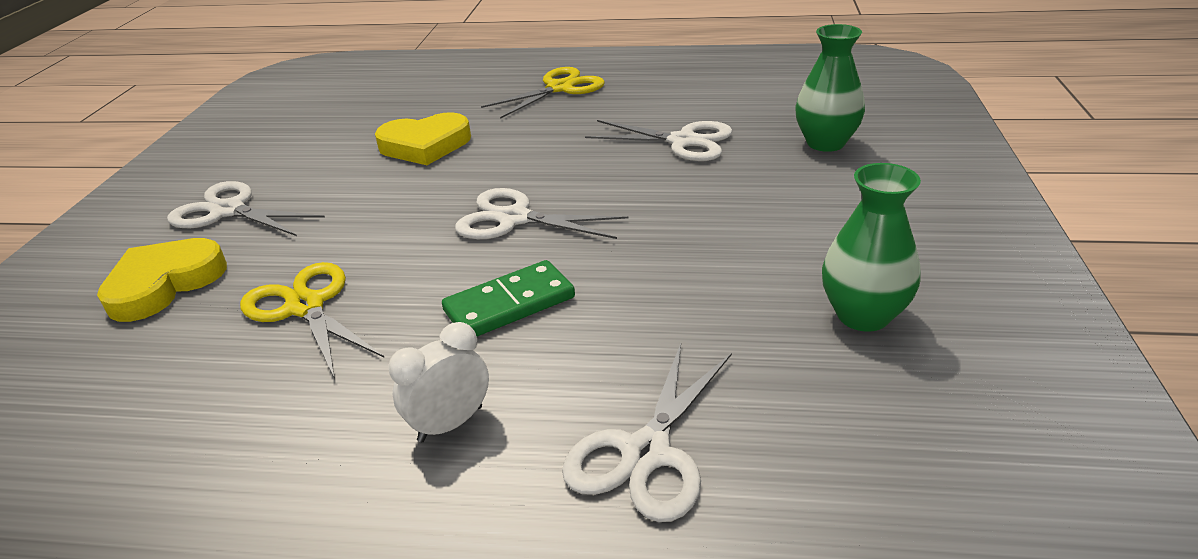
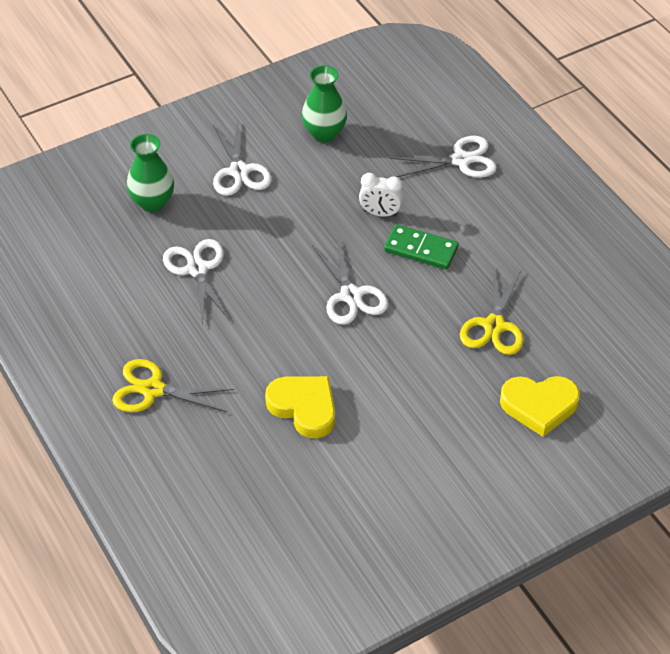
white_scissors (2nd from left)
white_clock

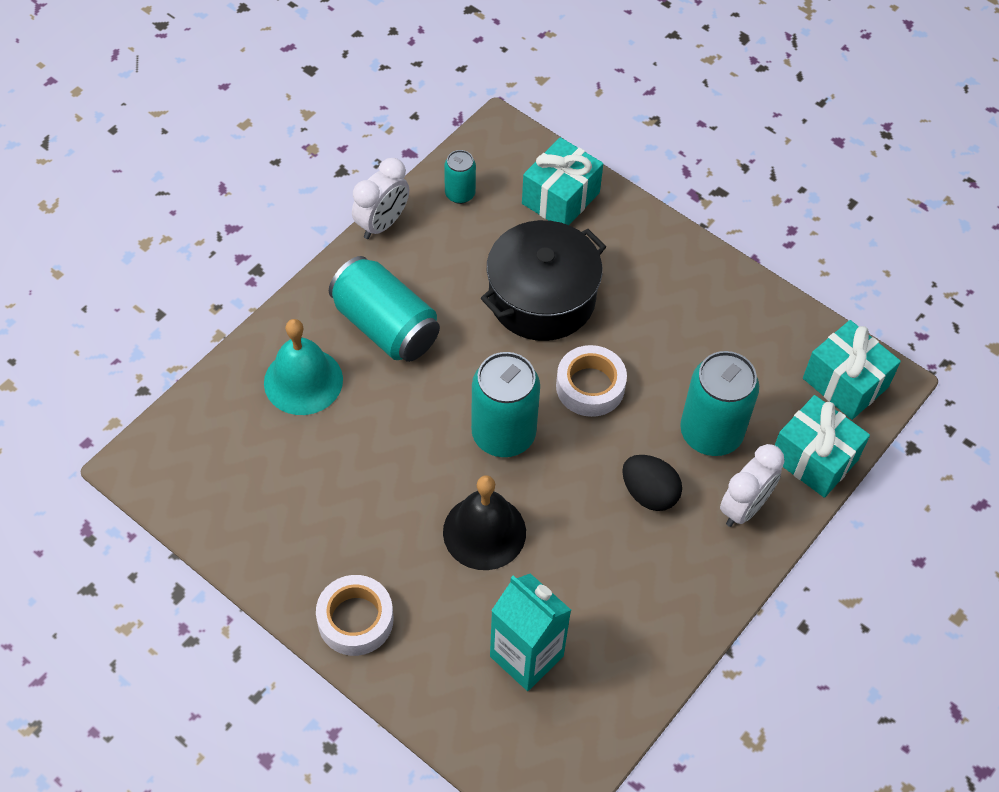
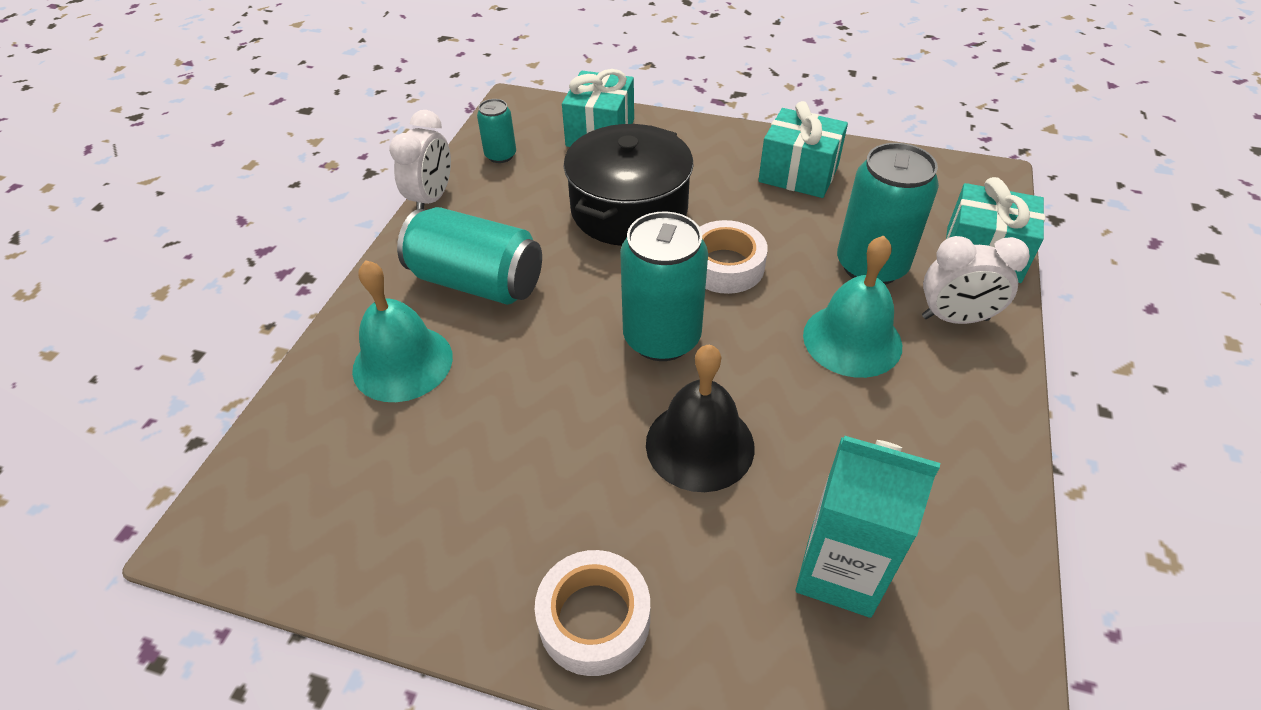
turquoise_gift (2nd from left)
turquoise_bell (2nd from left)
white_clock (2nd from left)

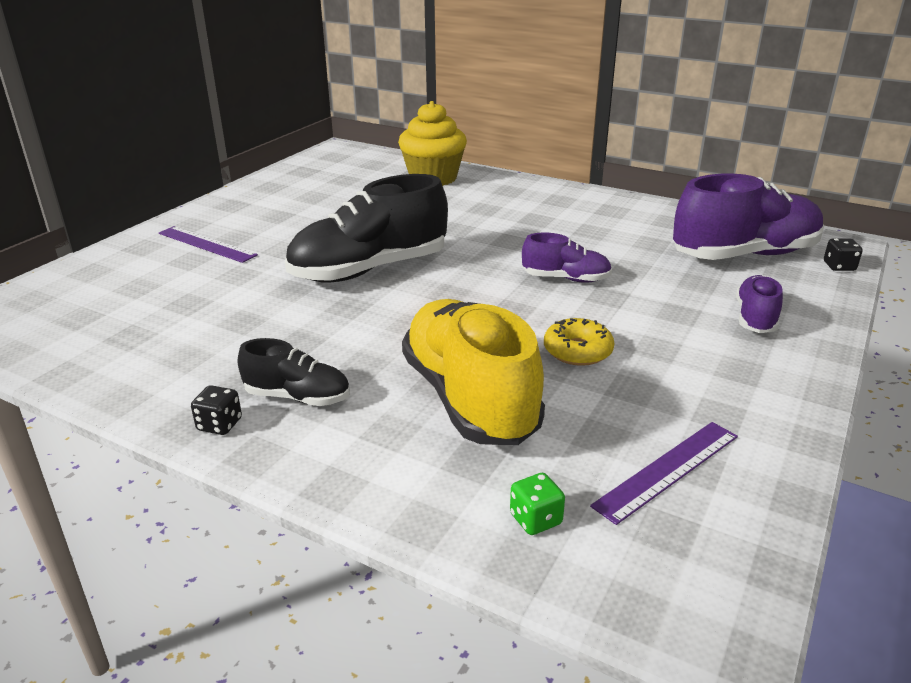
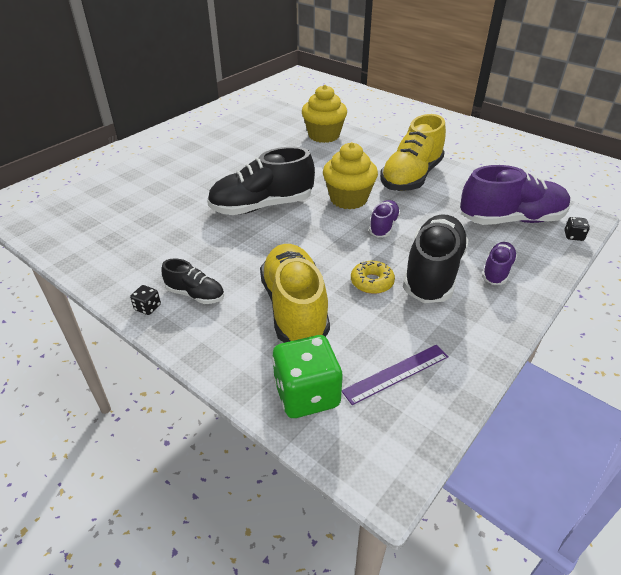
green_dice
yellow_cupcake (2nd from left)
purple_shoe (1st from left)
yellow_shoe (2nd from left)
black_shoe (3rd from left)
purple_ruler (1st from left in the first image)

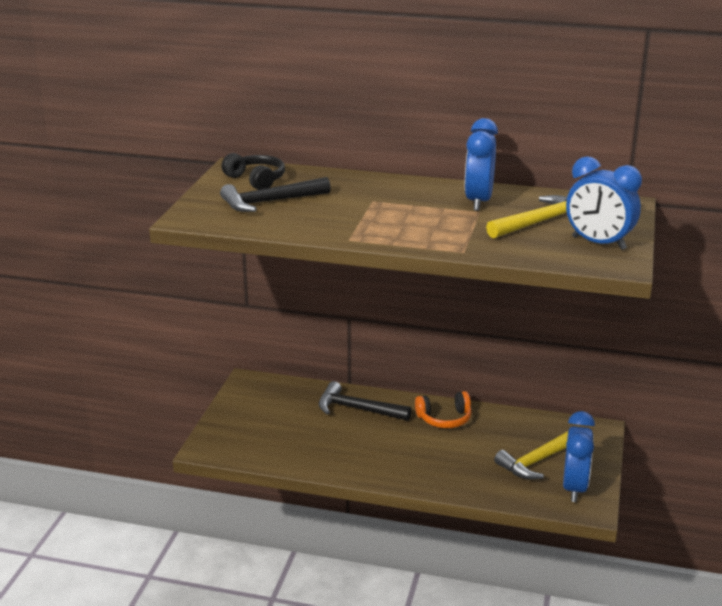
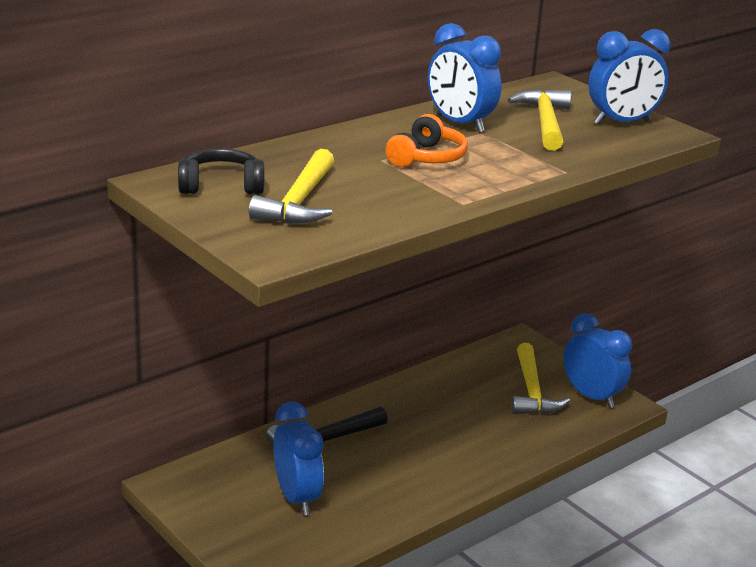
yellow_hammer (1st from left)
blue_clock (1st from left)
orange_headphones

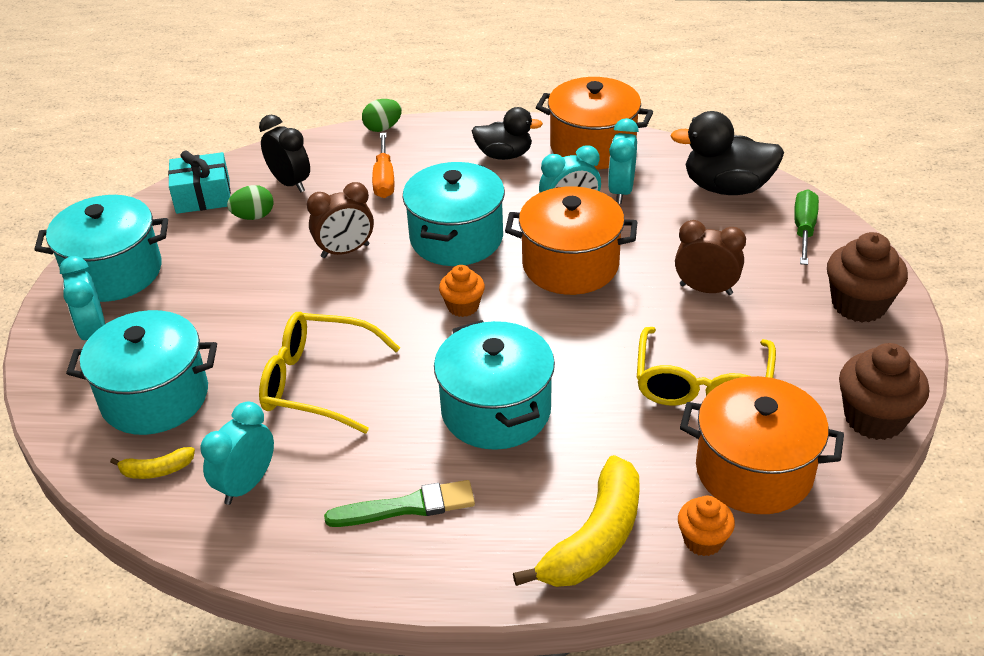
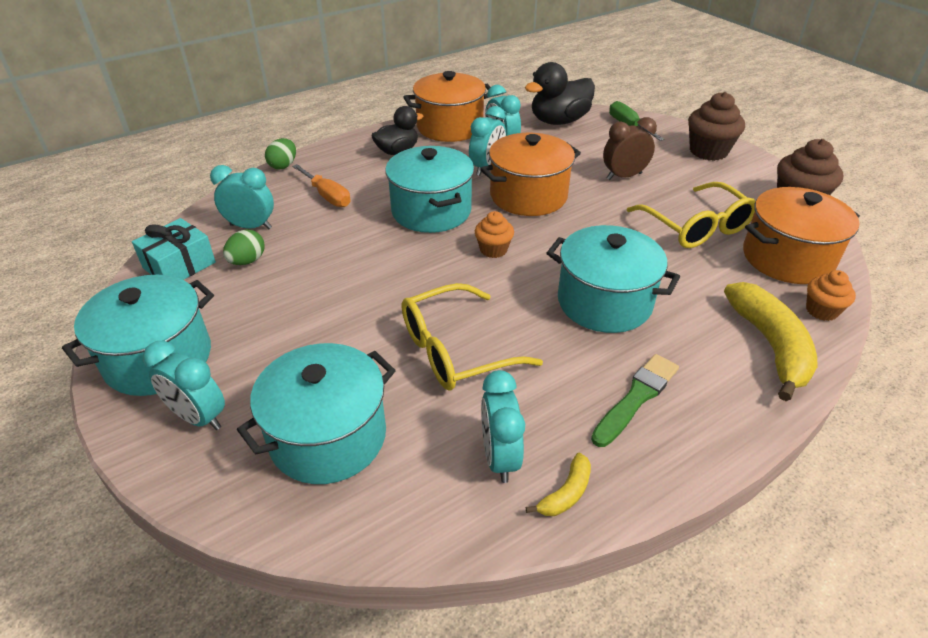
turquoise_clock (2nd from left)
yellow_banana (1st from left)
brown_clock (1st from left in the first image)

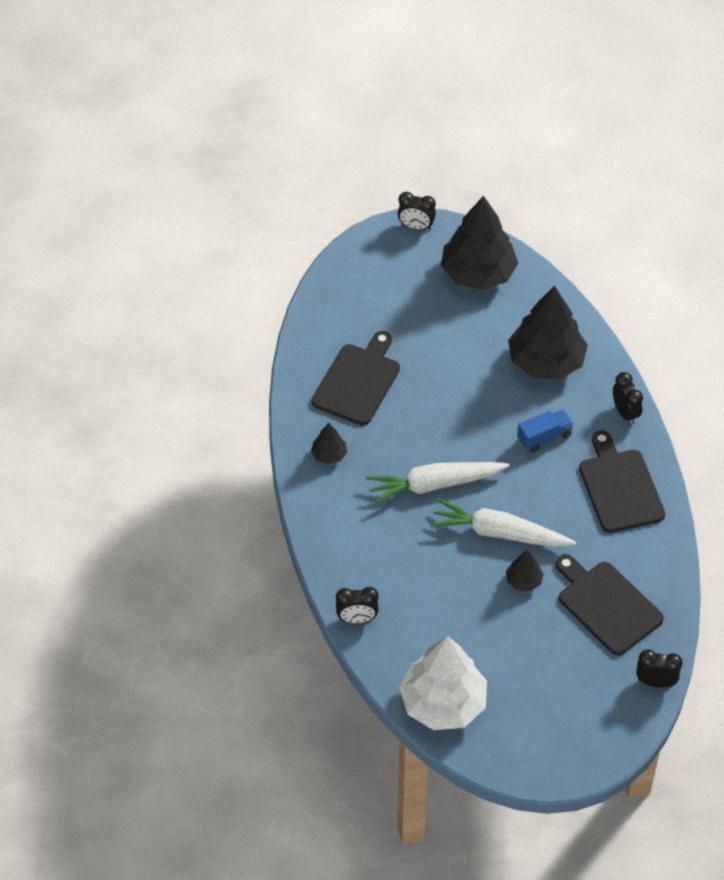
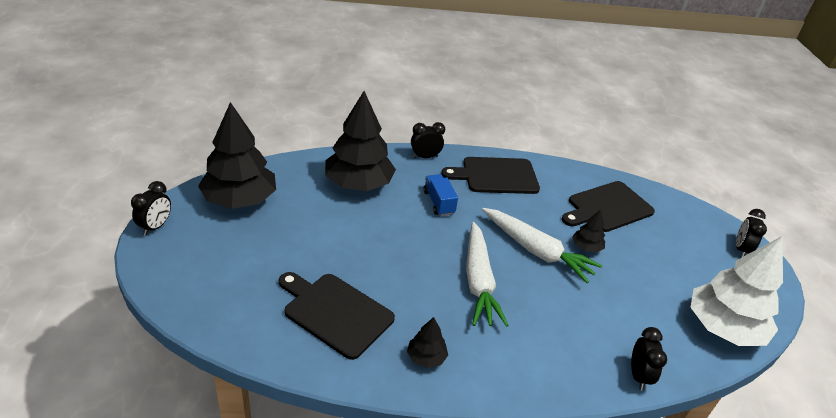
white_carrot (2nd from left)
black_clock (4th from left)

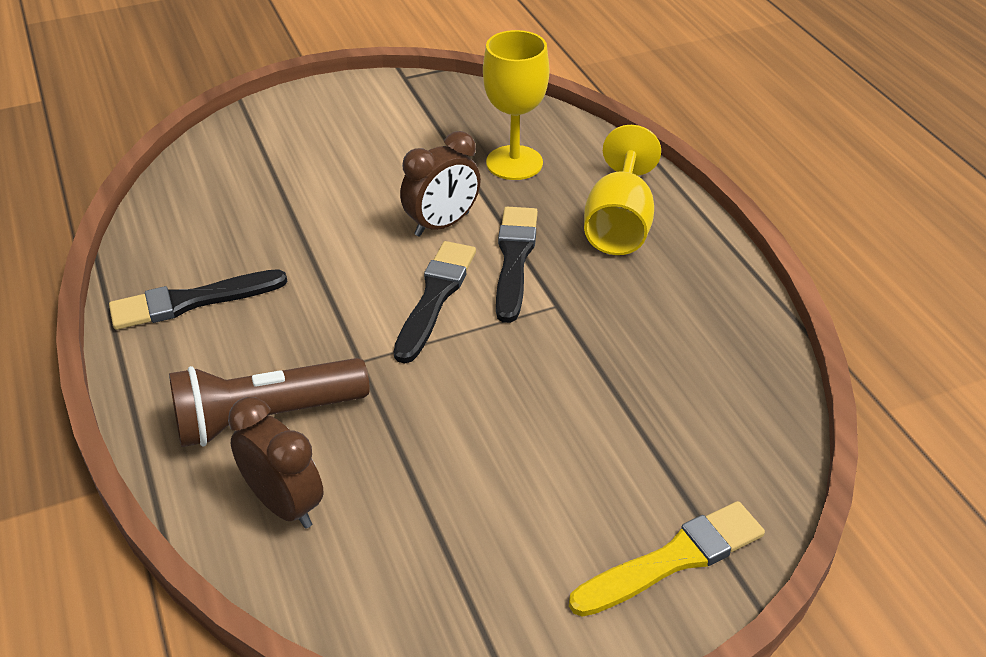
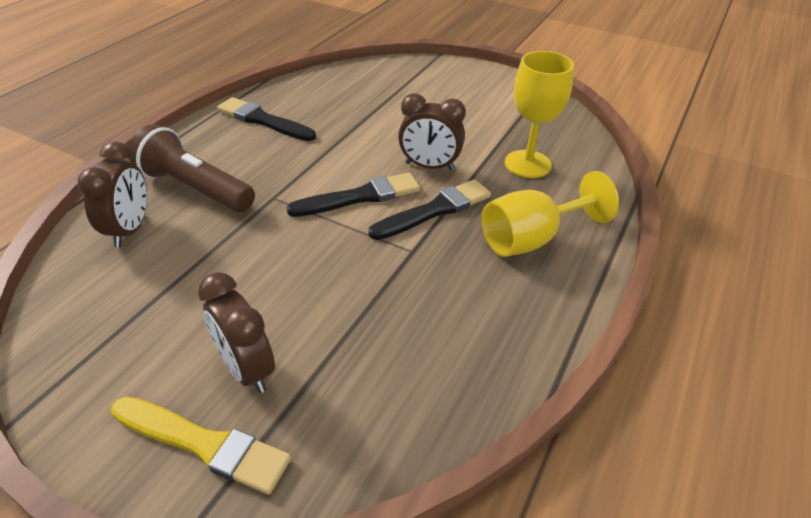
brown_clock (2nd from left)

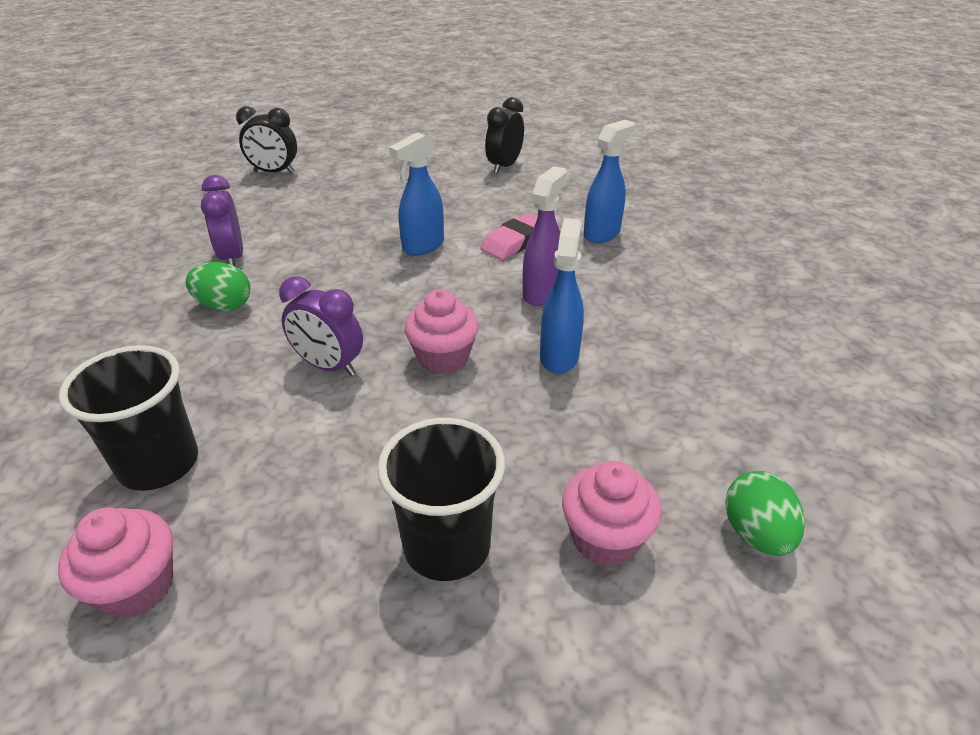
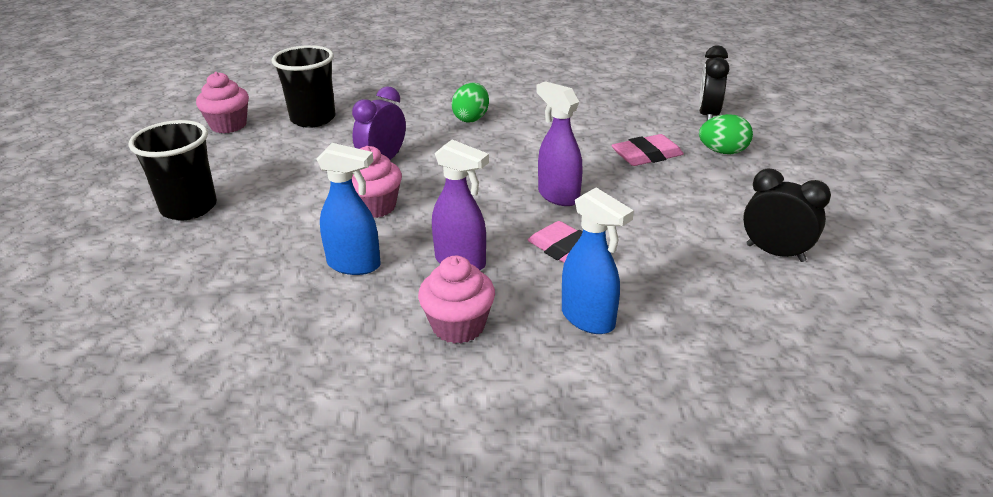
pink_cupcake (3rd from left)
purple_spray_bottle (2nd from left)
pink_eraser (2nd from left)
green_egg (2nd from left)
purple_clock (1st from left in the first image)

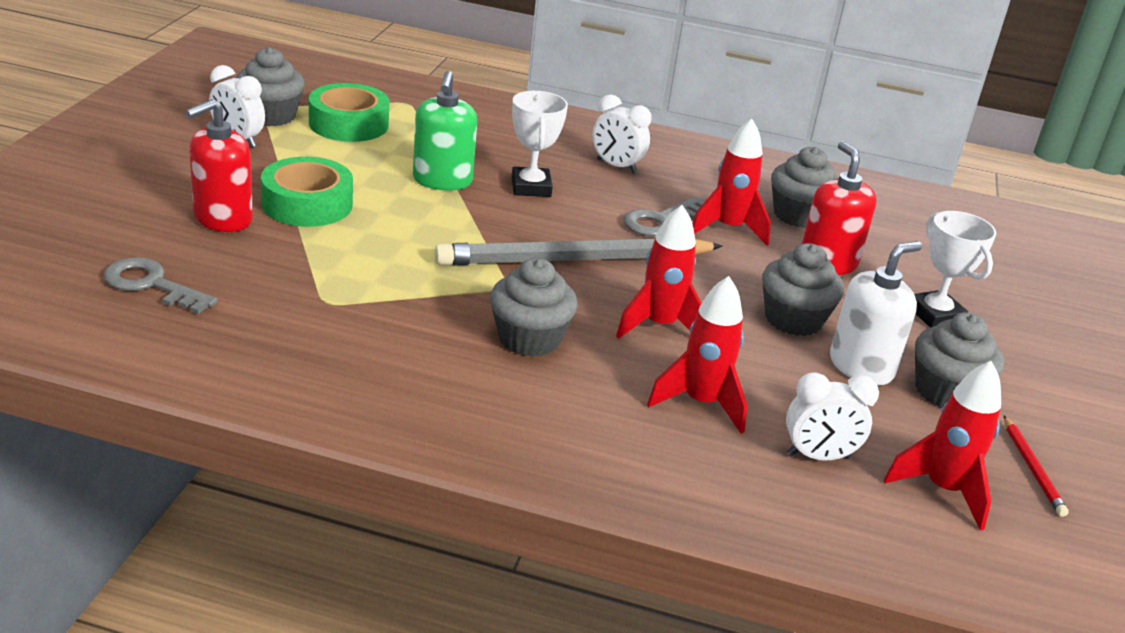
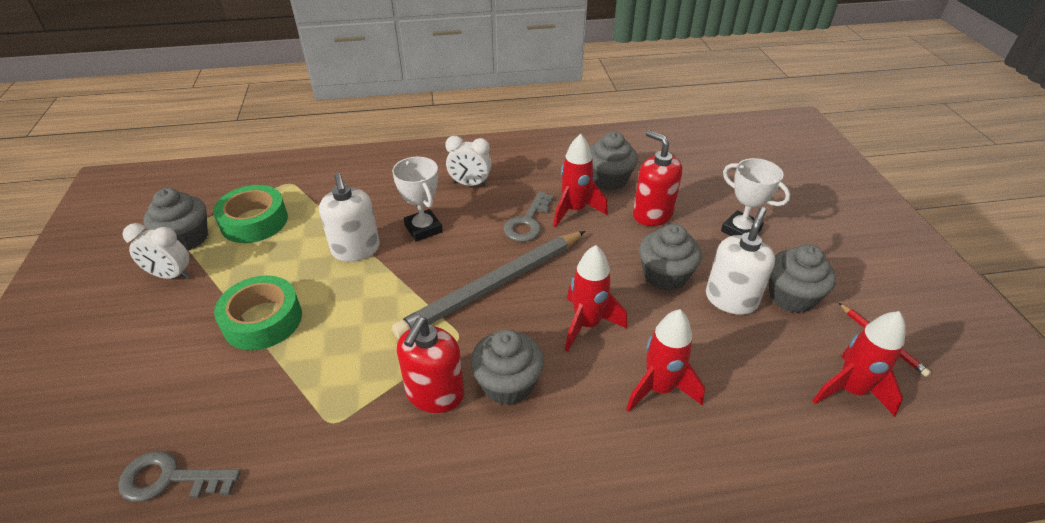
white_soap_dispenser (1st from left)
red_soap_dispenser (1st from left)
white_clock (3rd from left in the first image)

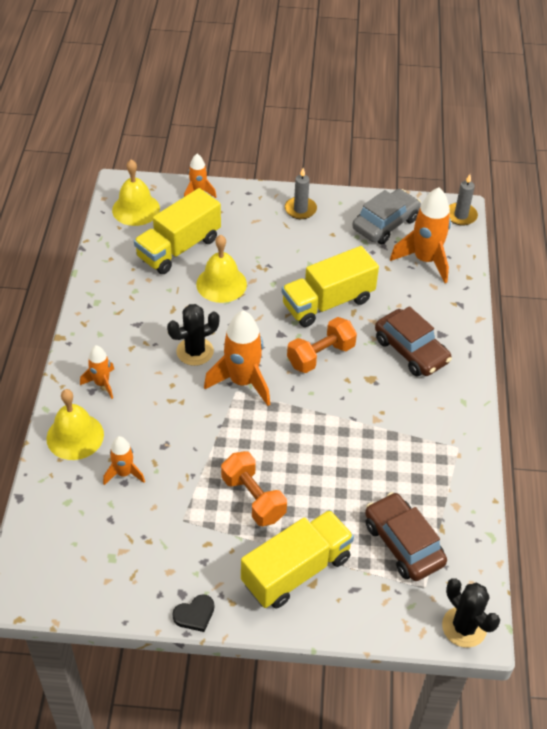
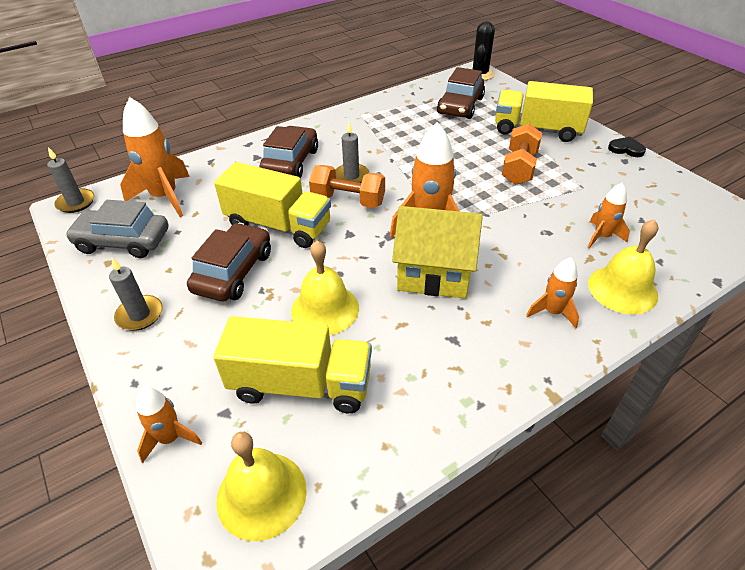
brown_car (1st from left)
grey_candle (3rd from left)
yellow_house

